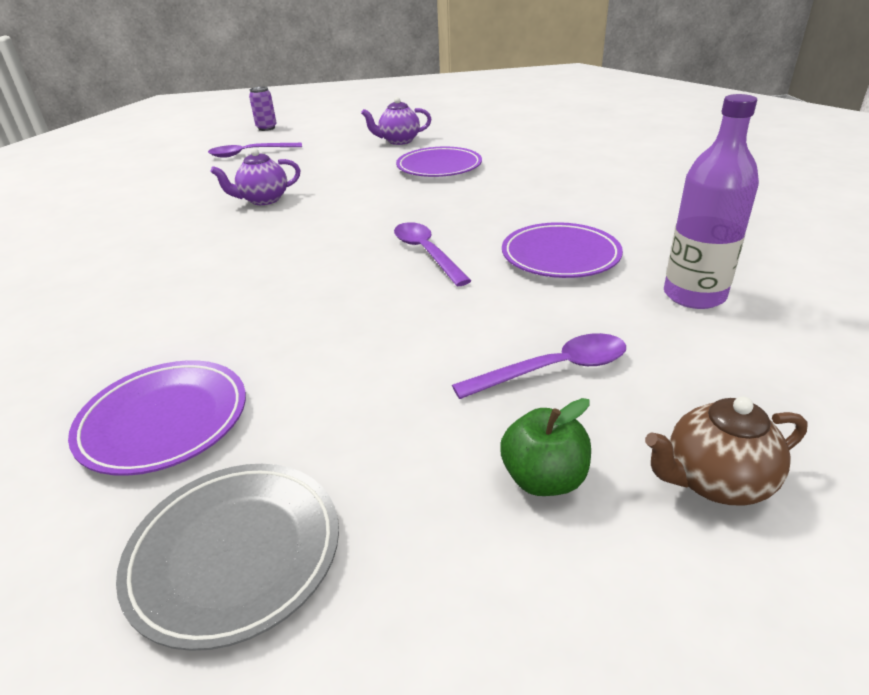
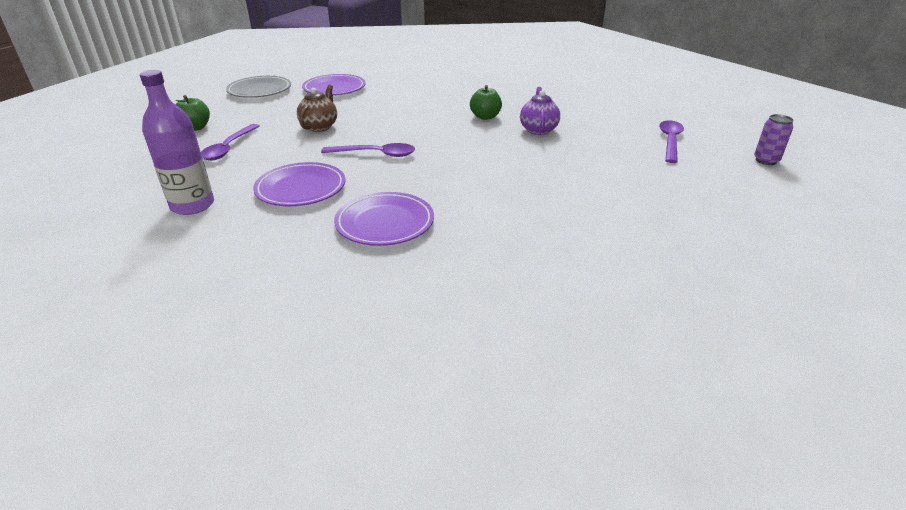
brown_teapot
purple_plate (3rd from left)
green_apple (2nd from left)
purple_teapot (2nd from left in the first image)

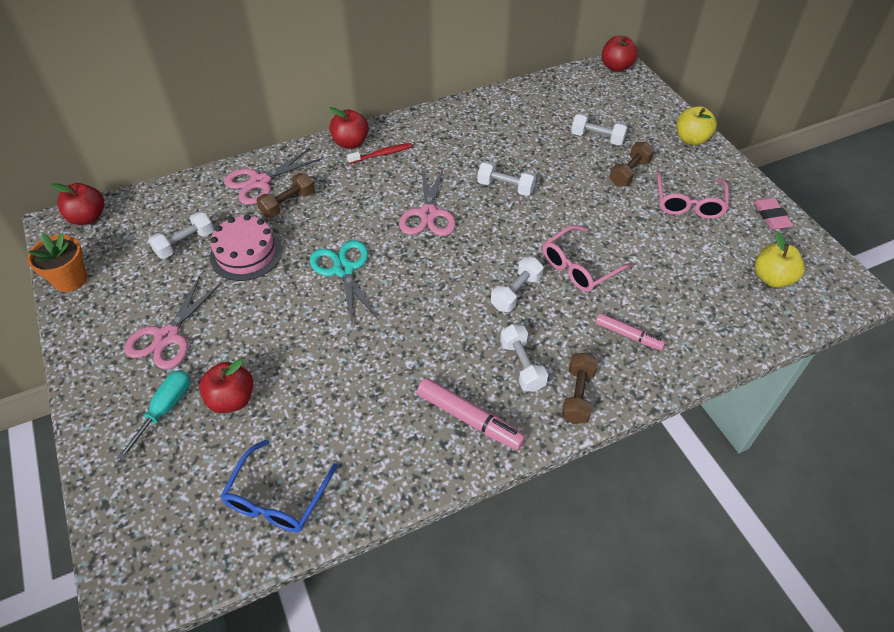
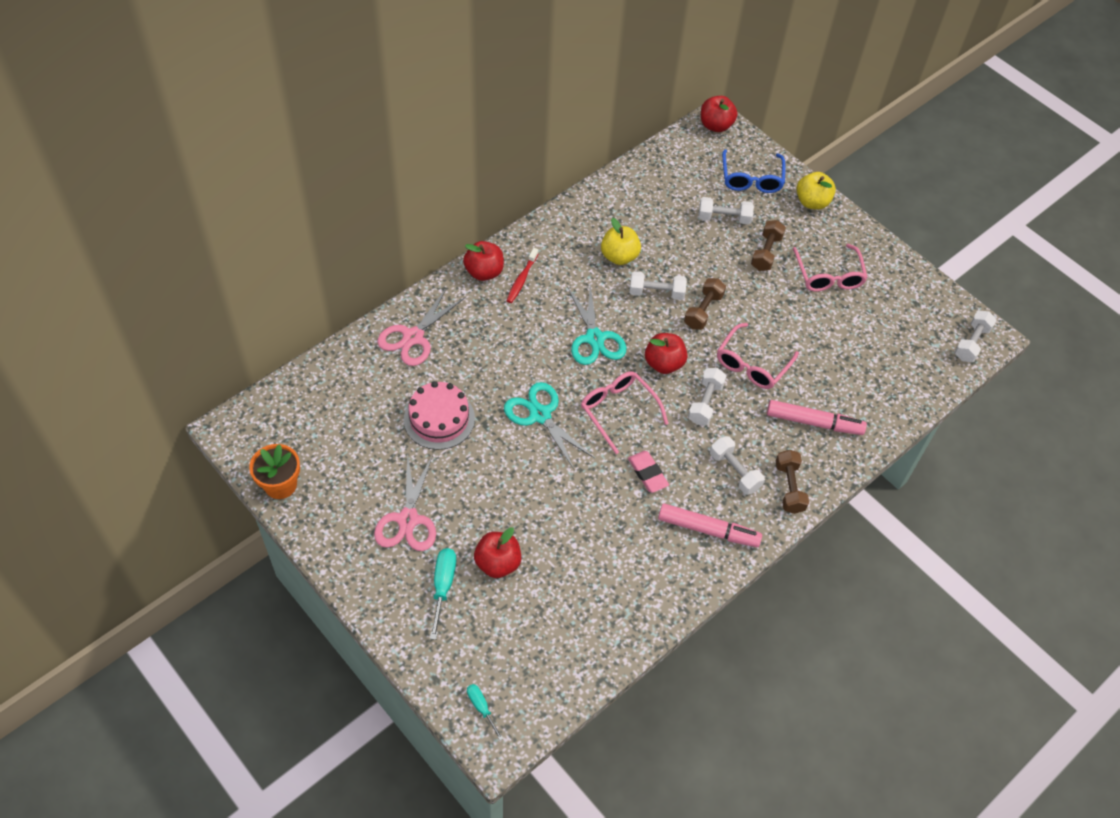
turquoise_screwdriver (2nd from left)
red_toothbrush
turquoise_scissors (2nd from left)
pink_glasses (1st from left)
yellow_apple (1st from left)
pink_eraser
red_apple (3rd from left)
brown_dumbbell (1st from left)
blue_glasses
pink_marker (2nd from left)
white_dumbbell (5th from left)

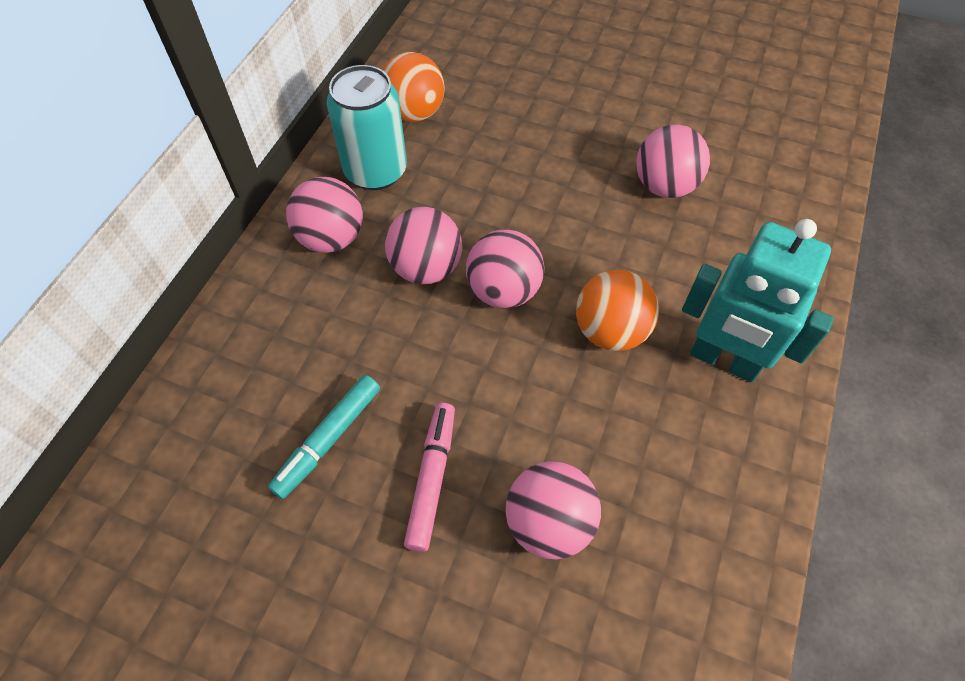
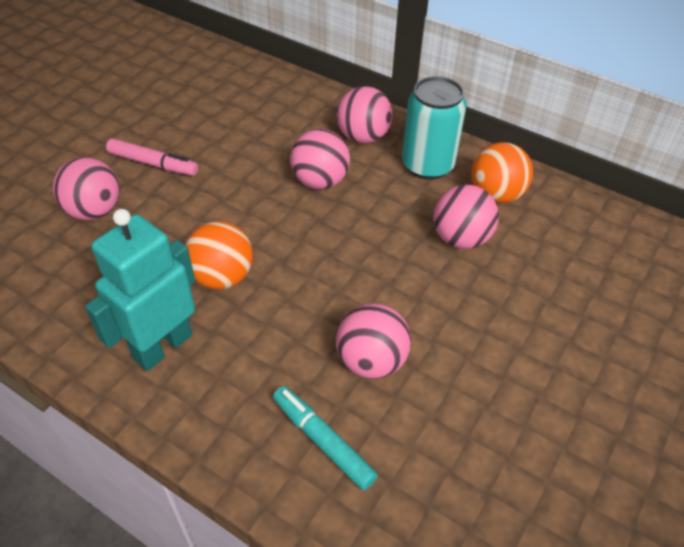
turquoise_marker
pink_ball (5th from left)

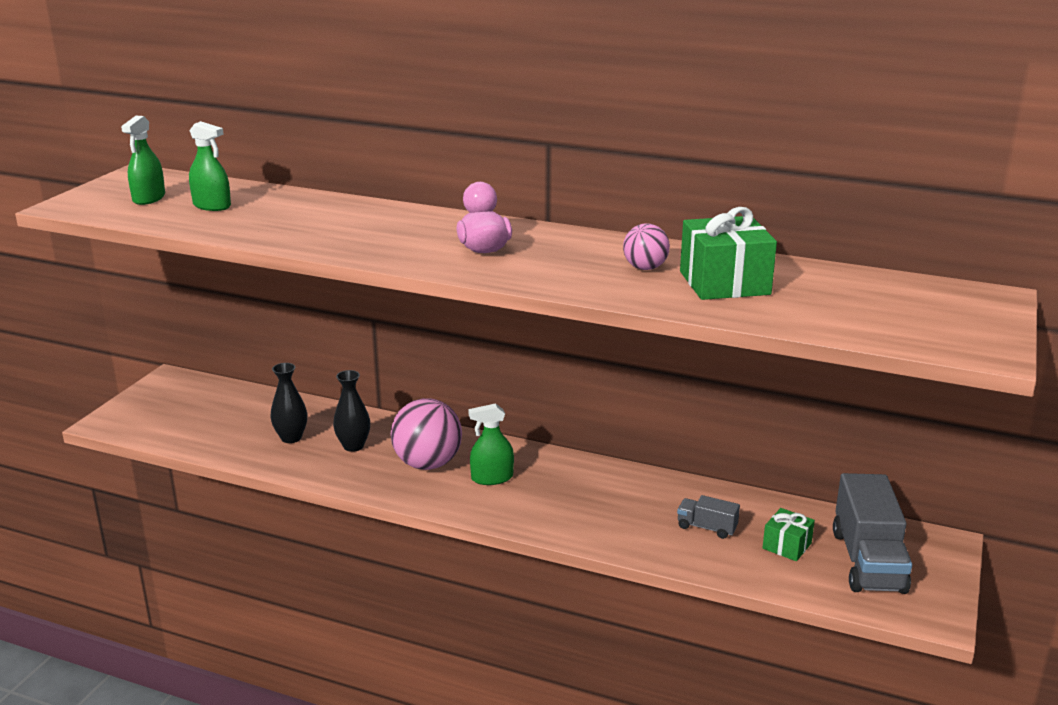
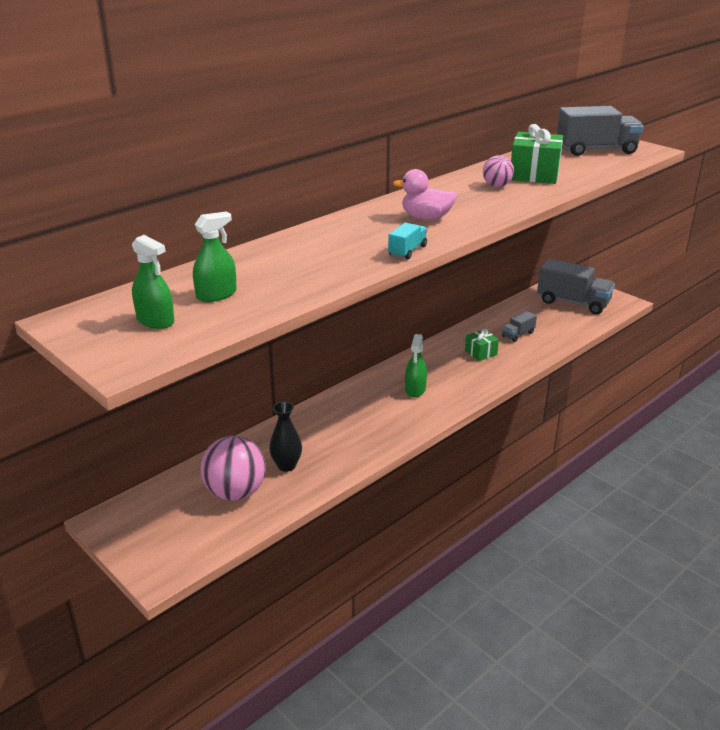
pink_ball (1st from left)
turquoise_truck
green_gift (1st from left)
grey_truck (3rd from left)
black_vase (2nd from left in the first image)

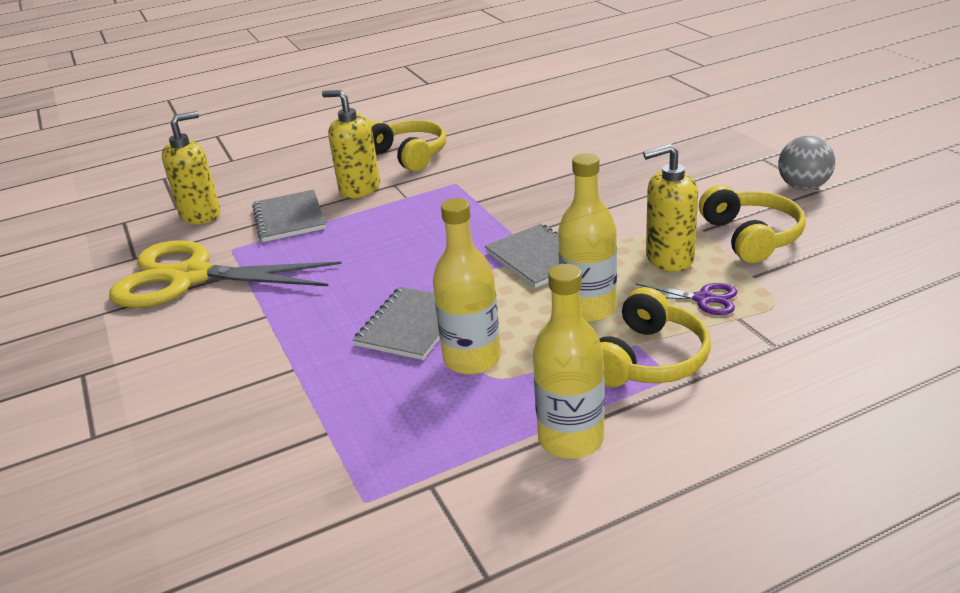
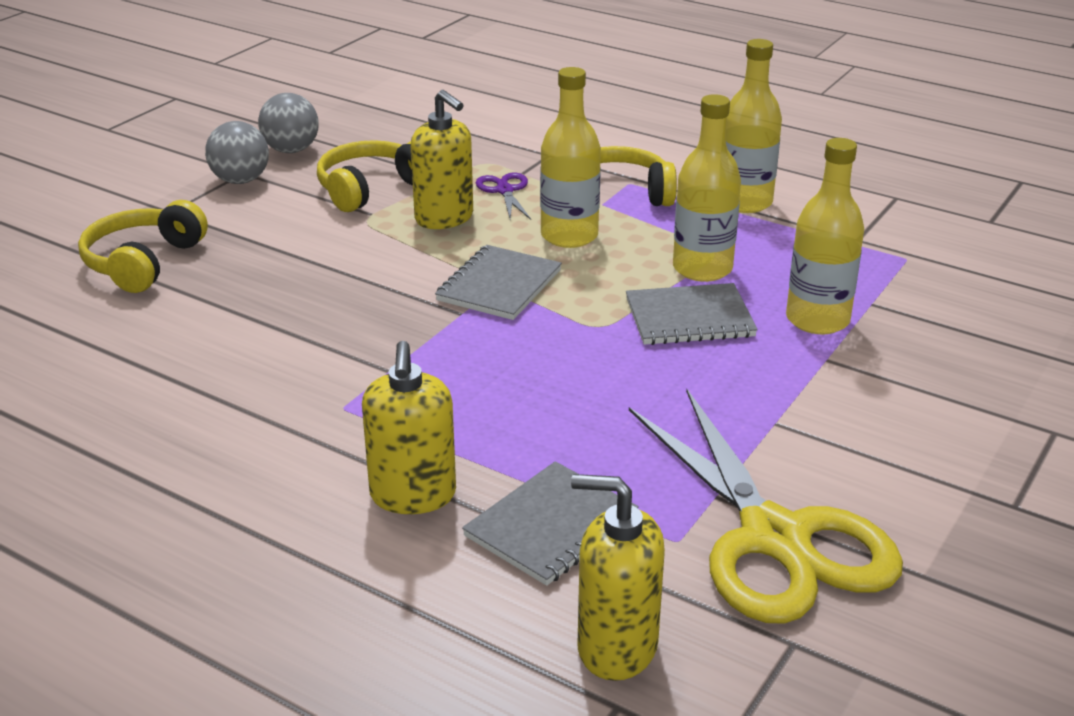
yellow_headphones (1st from left)
grey_ball (2nd from left)
yellow_bottle (4th from left)

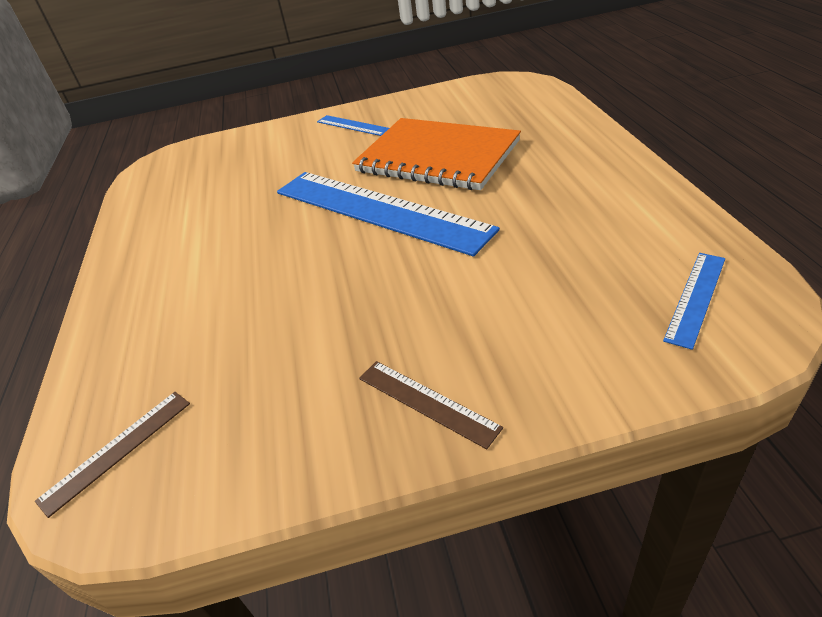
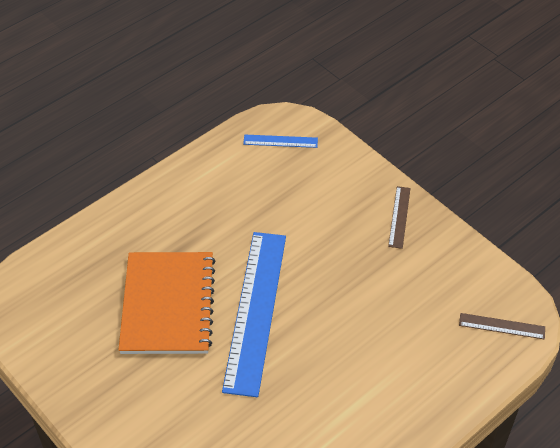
blue_ruler (1st from left in the first image)

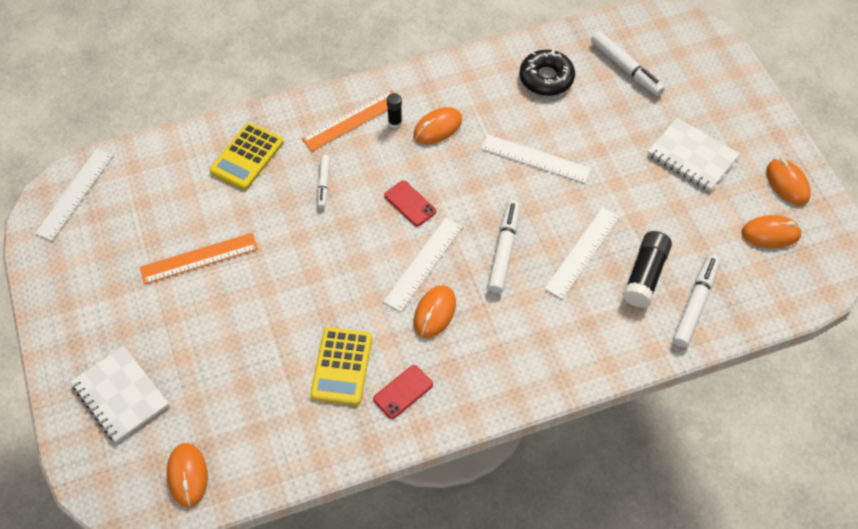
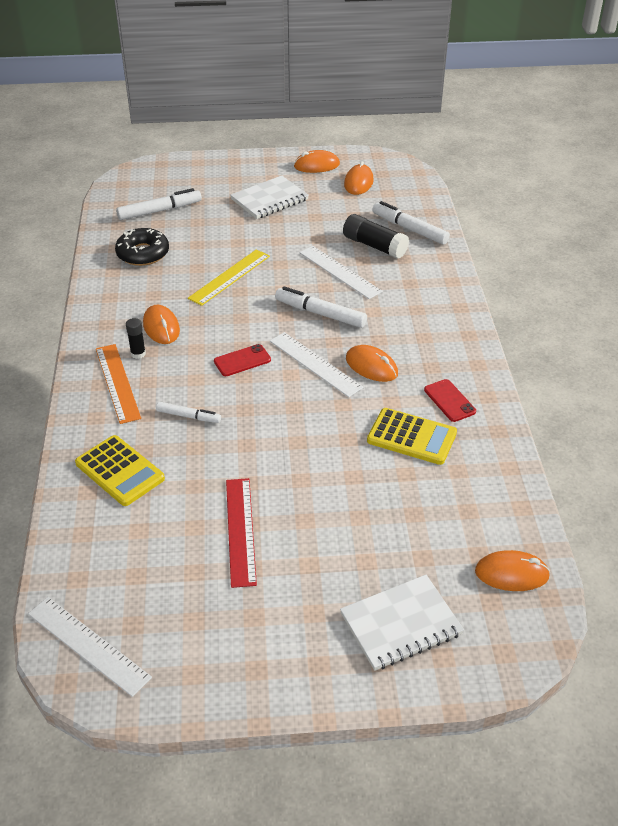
yellow_ruler
red_ruler

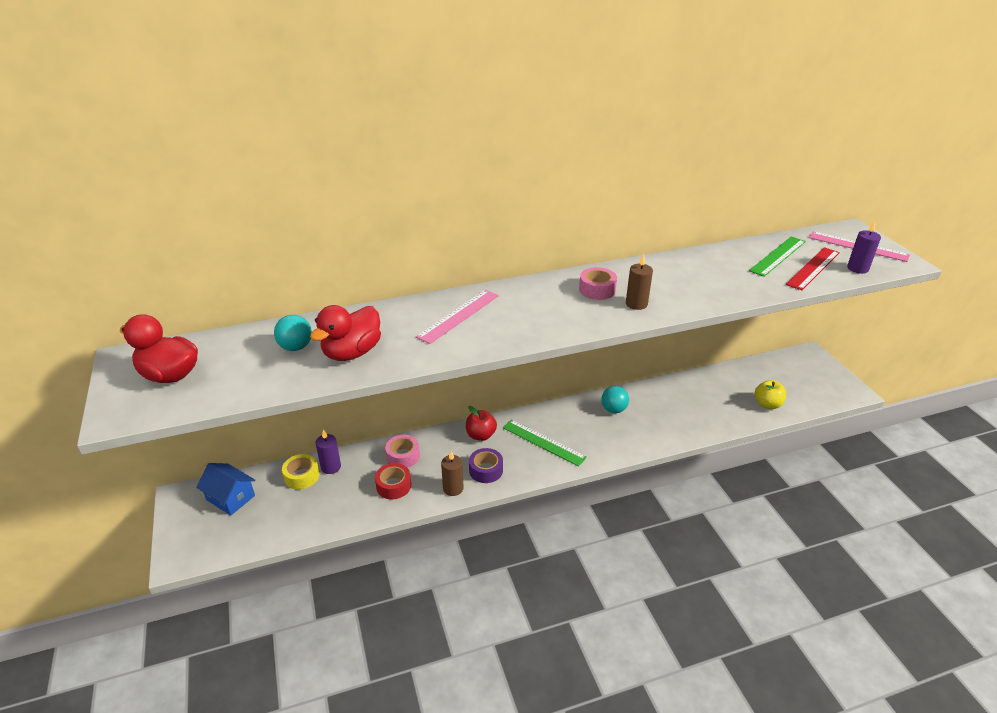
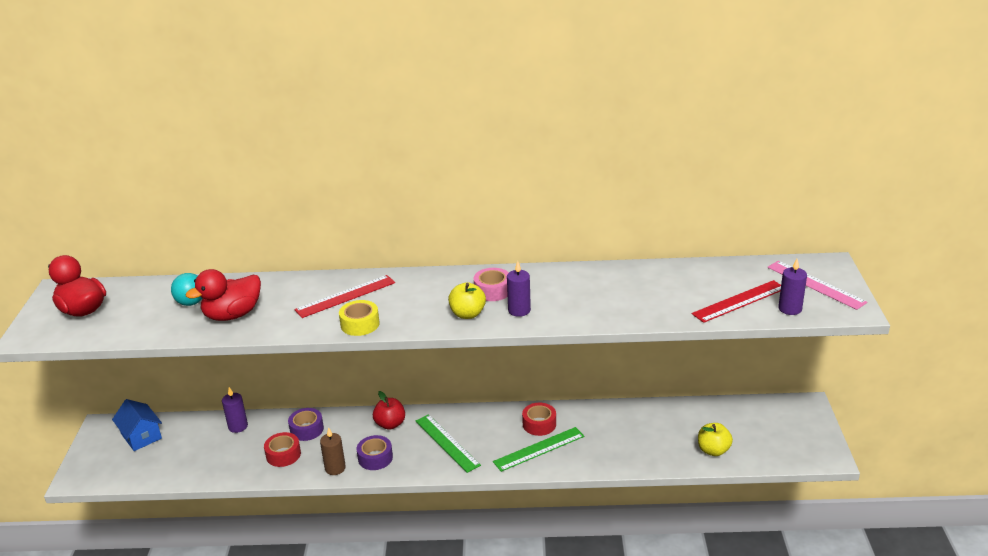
purple_tape (1st from left)
red_ruler (1st from left)
yellow_tape
yellow_apple (1st from left)
green_ruler (2nd from left)
purple_candle (2nd from left)
red_tape (2nd from left)

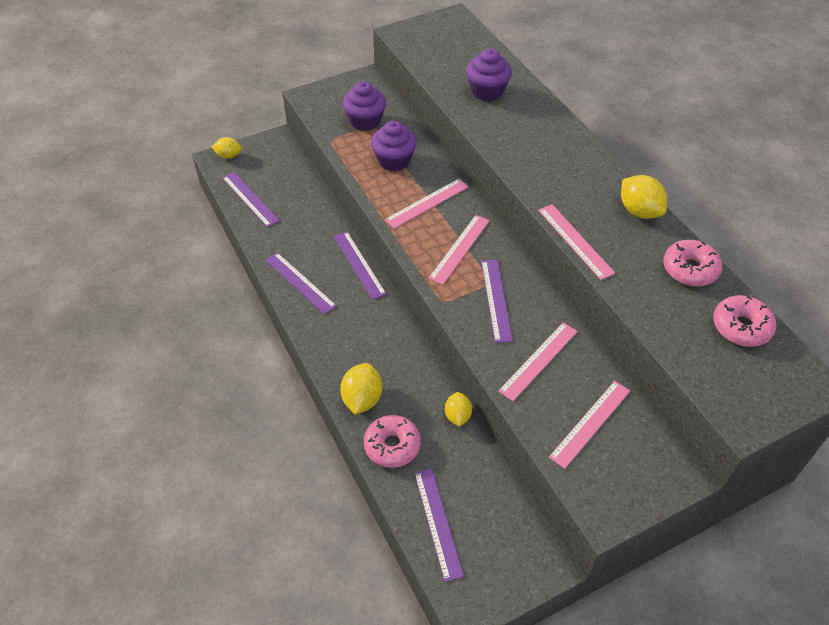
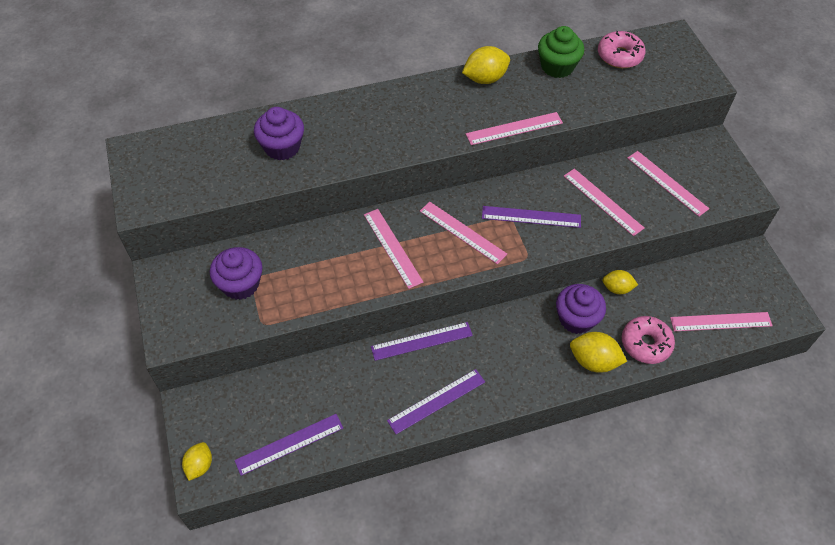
green_cupcake
purple_cupcake (3rd from left)
pink_ruler (6th from left)

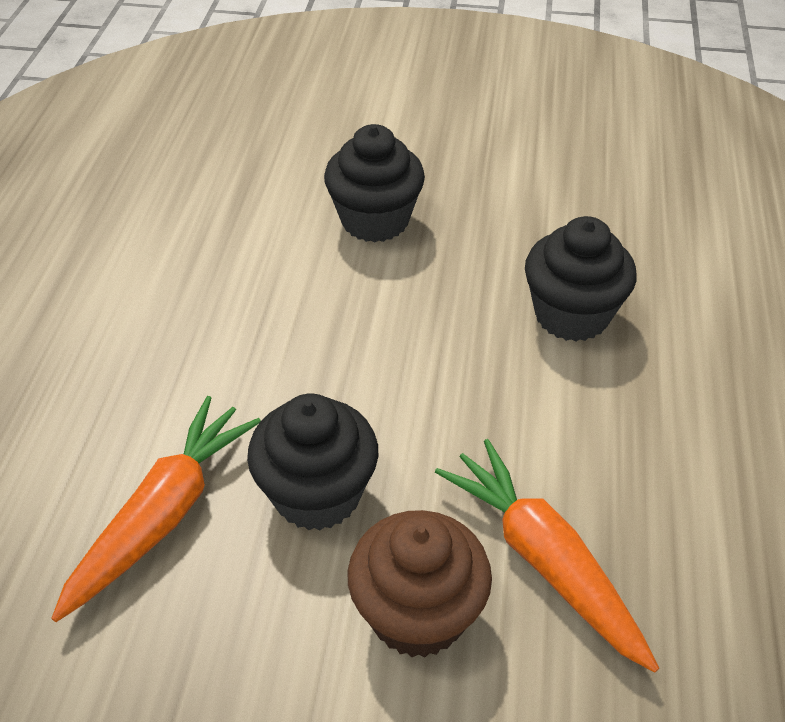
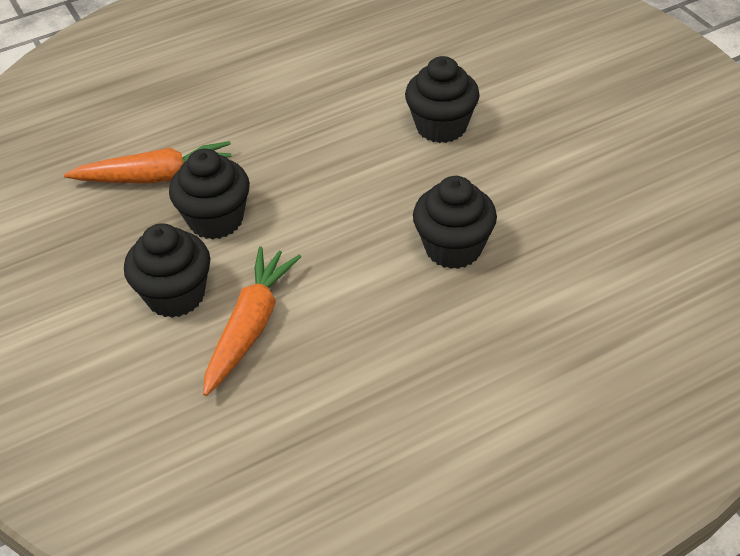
black_cupcake (1st from left)

